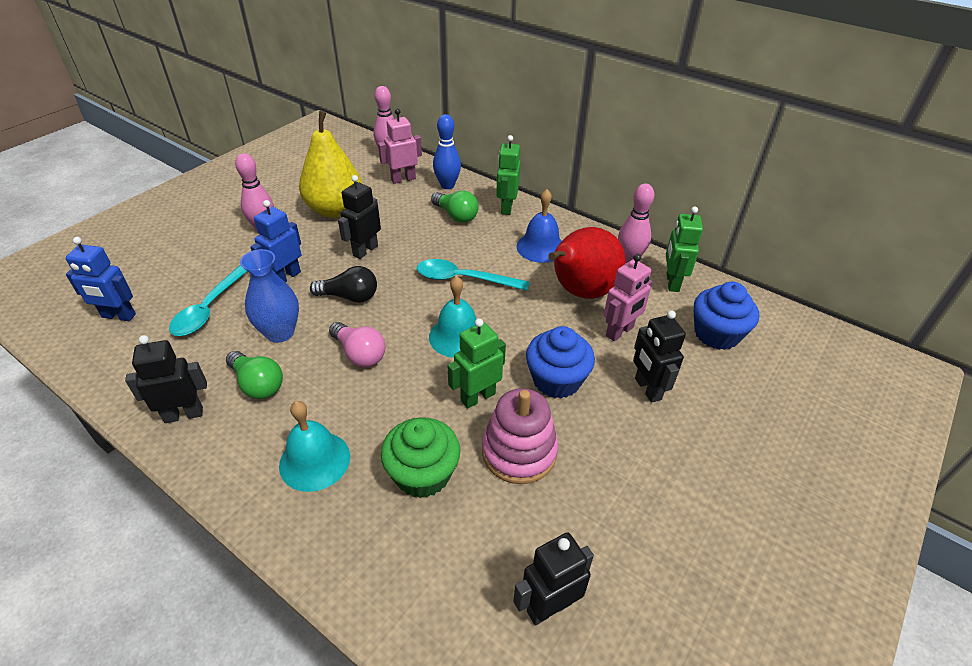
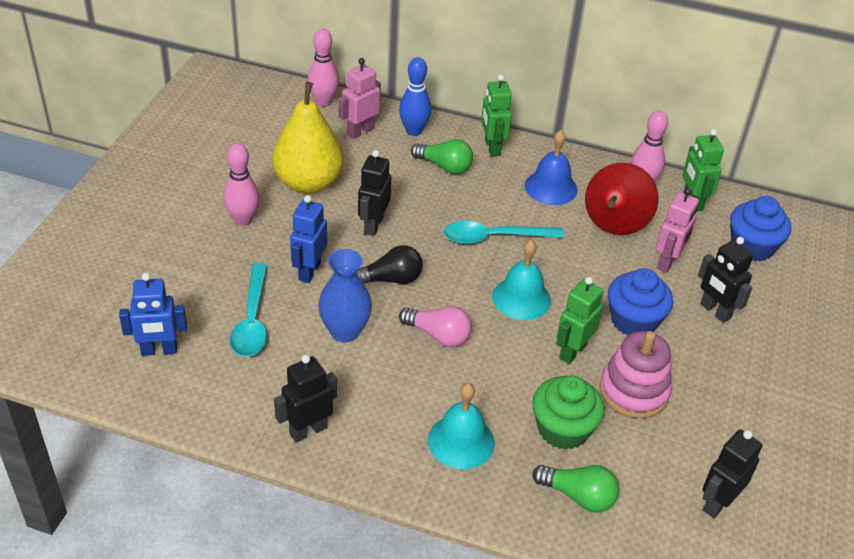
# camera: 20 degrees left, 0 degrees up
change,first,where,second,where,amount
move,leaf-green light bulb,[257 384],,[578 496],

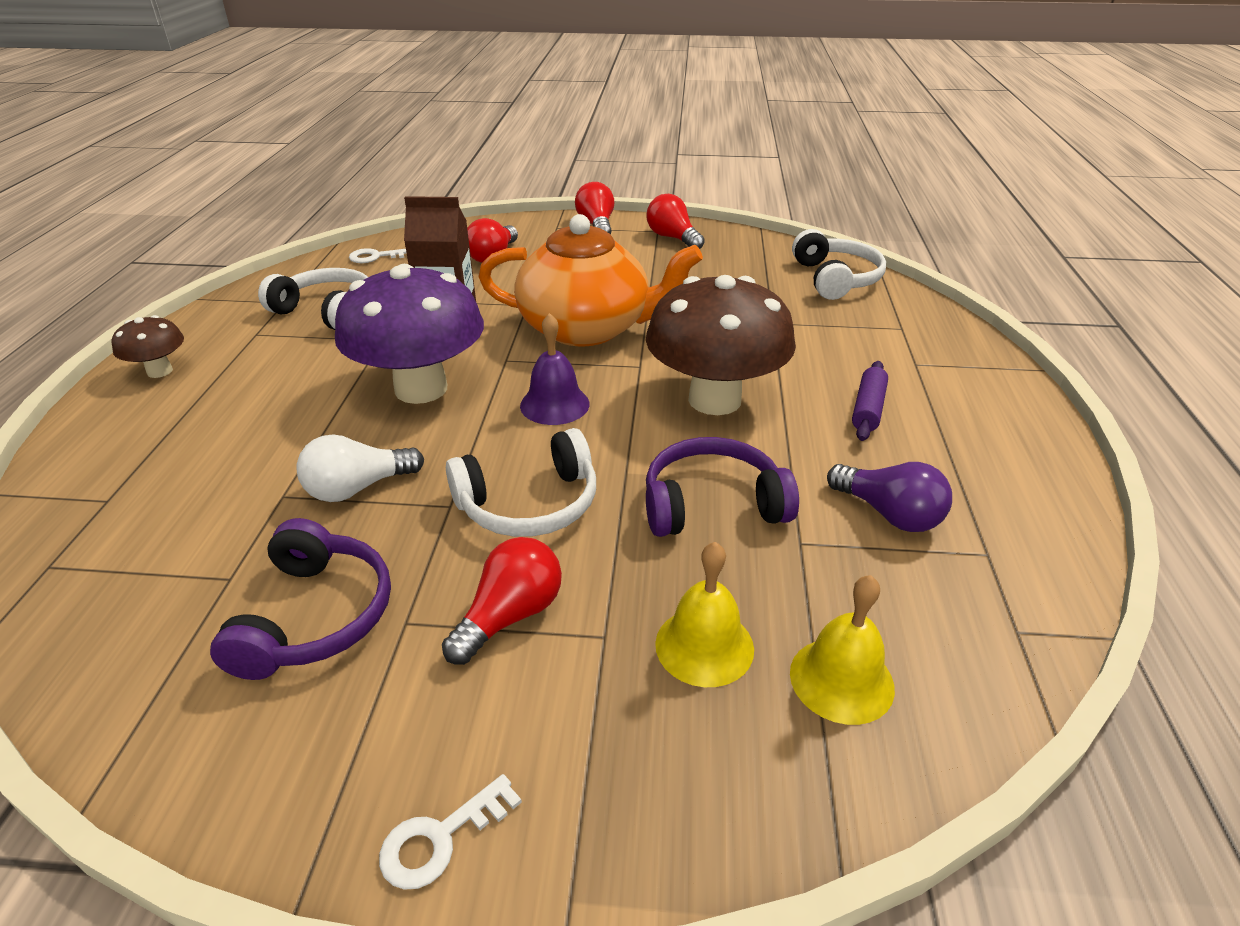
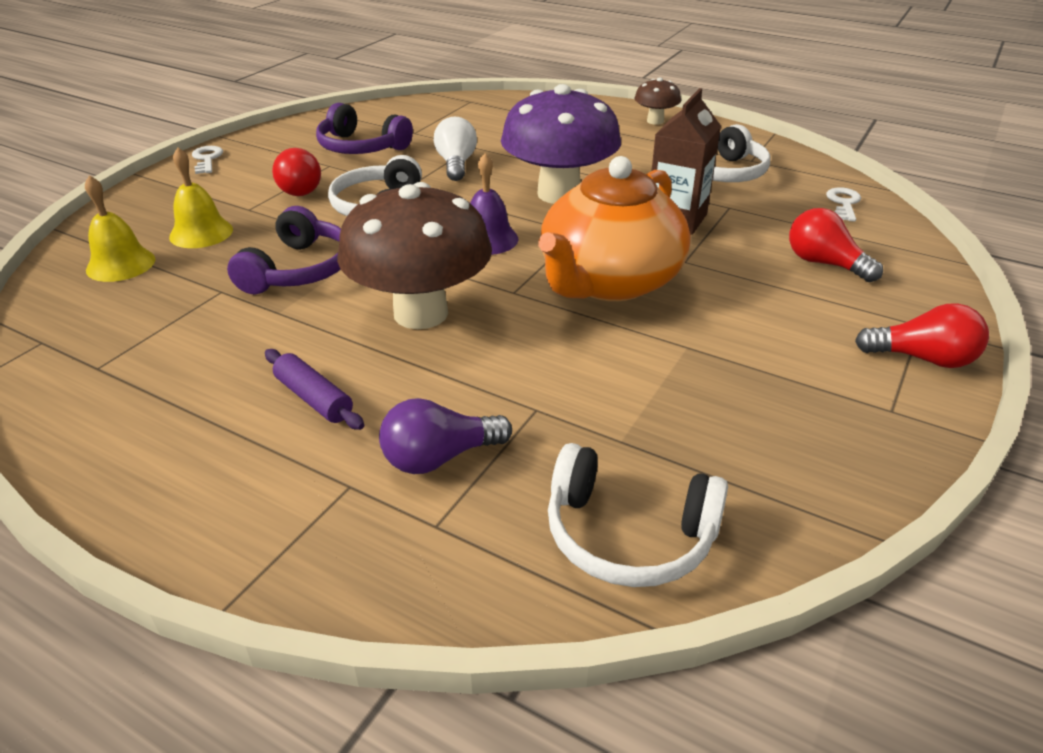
# camera: 115 degrees right, 0 degrees up
change,first,where,second,where,amount
delete,scarlet light bulb,[673 238],,,
move,purple light bulb,[889 514],,[439 457],

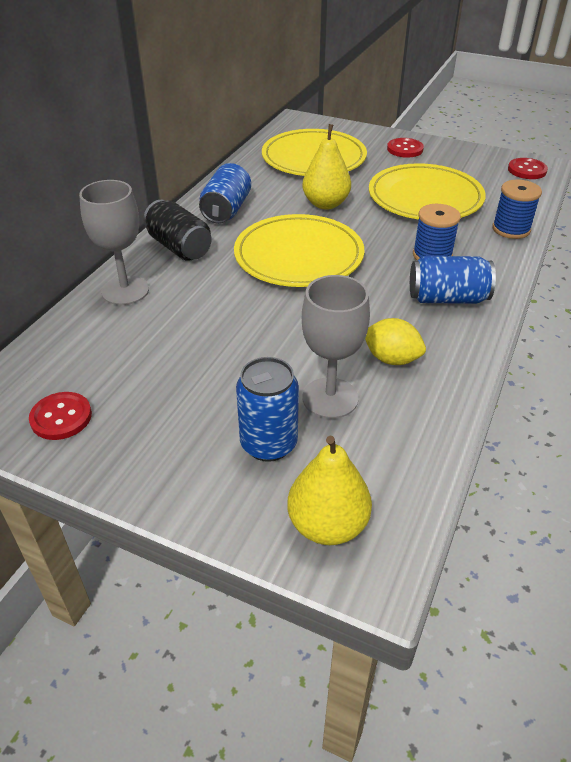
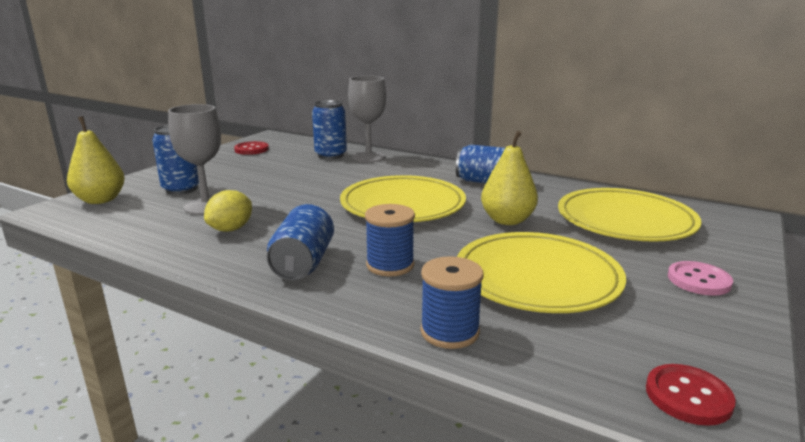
# camera: 95 degrees right, 20 degrees down
change,first,where,second,where,amount
delete,jet-black soda can,[179 247],,,
recolor,scarlet shirt button,[405 149],rose-pink shirt button,[698 280],
insert,,,royal blue soda can,[331 155],

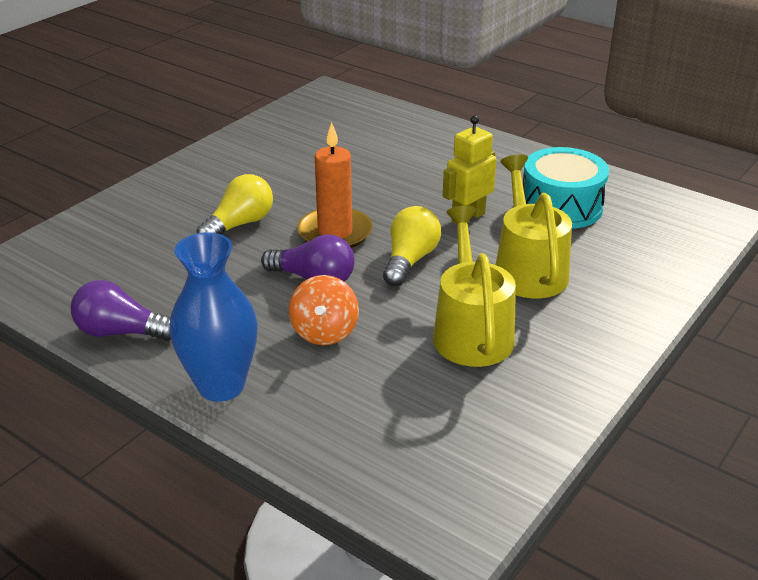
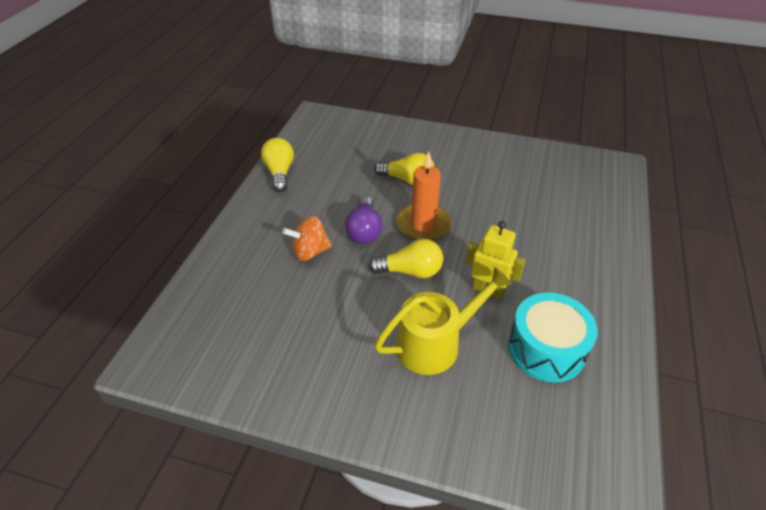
# camera: 70 degrees right, 10 degrees up
change,first,where,second,where,amount
recolor,purple light bulb,[121 332],golden light bulb,[280 173],
delete,royal blue vase,[221 386],,,
delete,golden watering pot,[471 331],,,

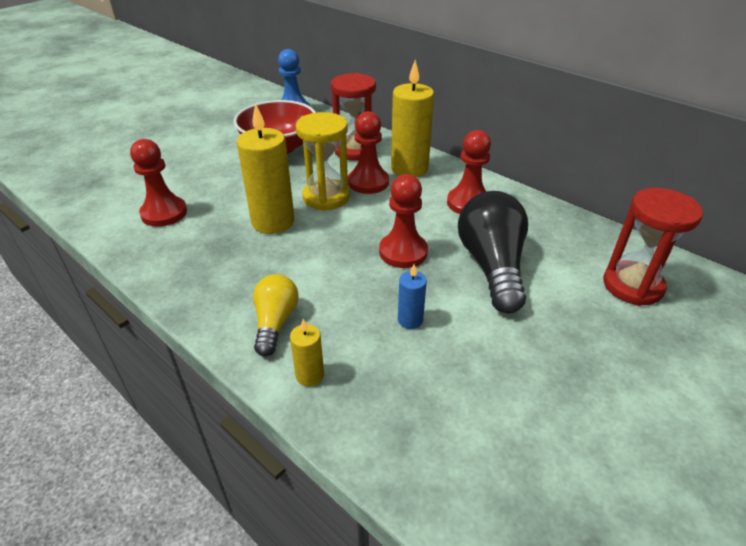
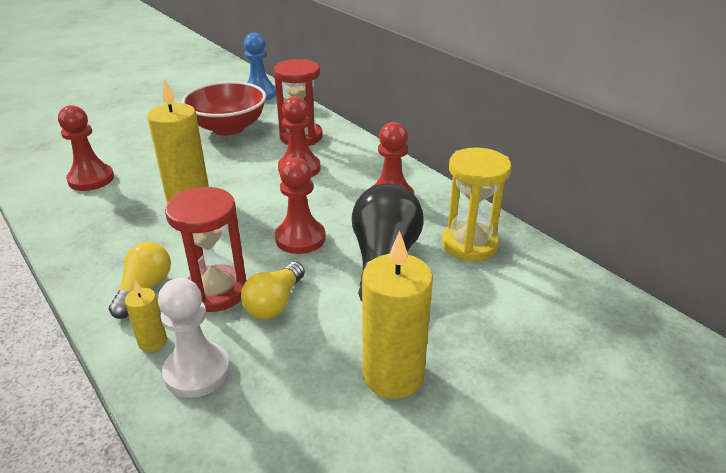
# camera: 10 degrees right, 5 degrees down
change,first,where,second,where,amount
move,golden sandglass,[326 197],,[469 244],
move,golden candle,[409 168],,[393 375],
replace,royal blue candle,[410 320],golden light bulb,[275 303],
move,scarlet sandglass,[632 286],,[216 291],
insert,,,white pawn,[197 371],

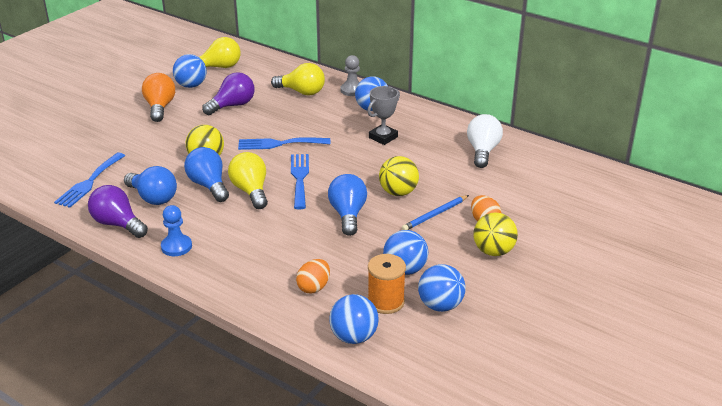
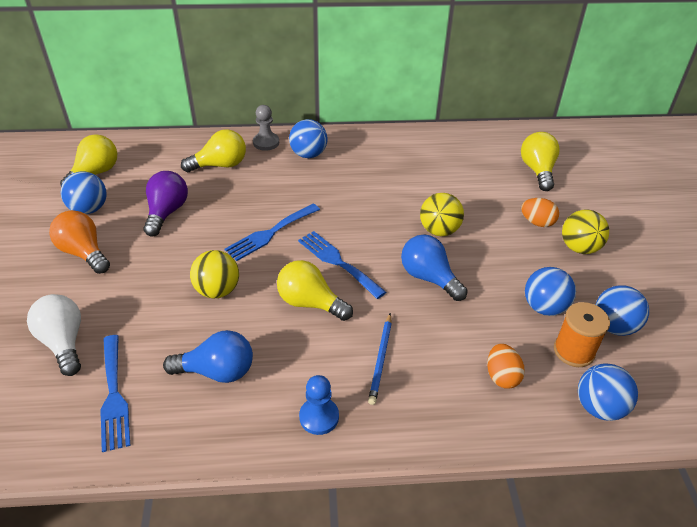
# camera: 40 degrees left, 10 degrees up
change,first,where,second,where,amount
delete,purple light bulb,[118 224],,,
delete,royal blue light bulb,[208 185],,,
delete,gray award cup,[383 137],,,
move,royal blue pencil,[435 215],,[381 360],
move,white light bulb,[482 151],,[64 342],
insert,,,golden light bulb,[537 170],

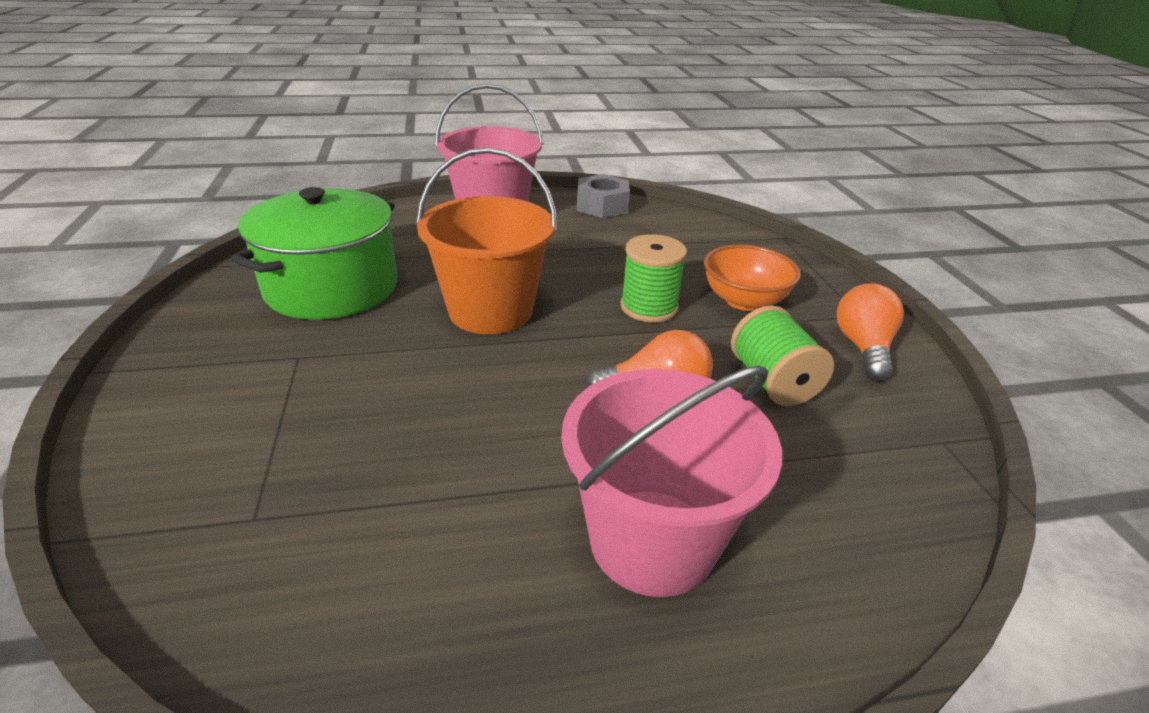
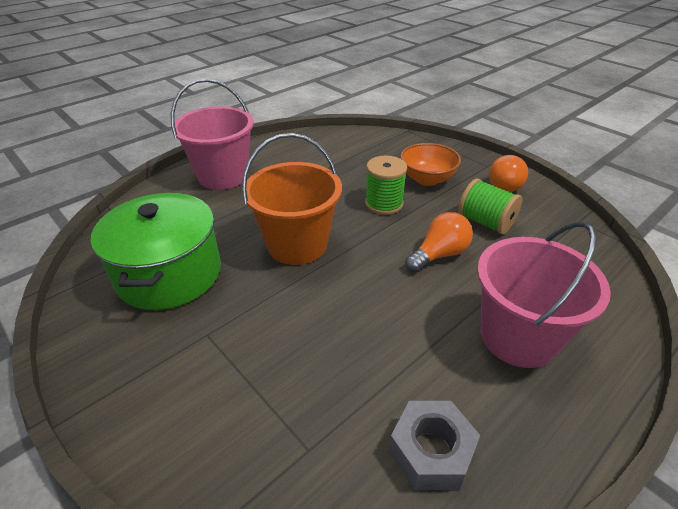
# camera: 30 degrees left, 5 degrees up
change,first,where,second,where,amount
move,gray hexagon nut,[602 206],,[431 451],
rotate,orange light bulb,[863 347],,[505 184],135 degrees counterclockwise

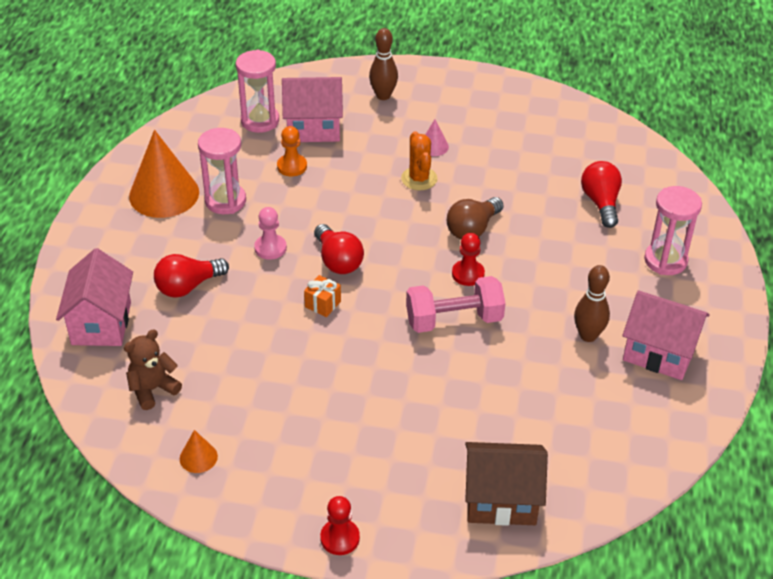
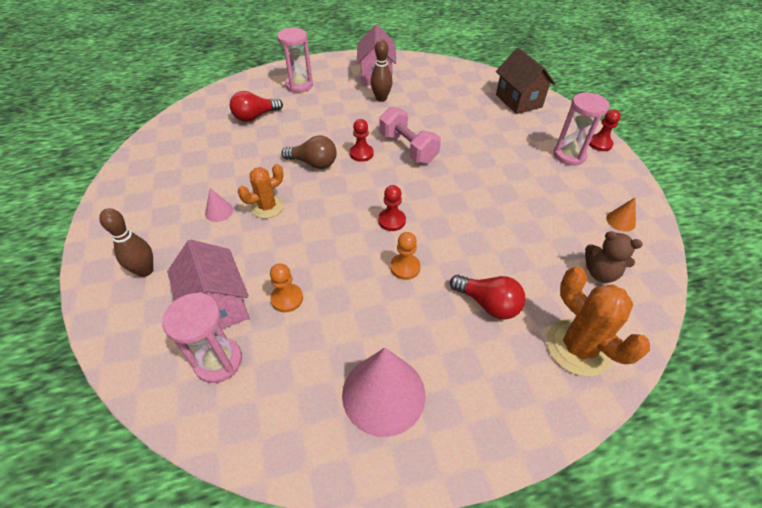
# camera: 115 degrees left, 5 degrees up
change,first,where,second,where,amount
replace,rose-pink toy house,[101 323],orange cactus,[578 347],
recolor,orange cone shape,[164 194],rose-pink cone shape,[383 394],
move,rose-pink sandglass,[225 201],,[569 155],
recolor,rose-pink pawn,[270 248],orange pawn,[405 267],
delete,orange present,[323 304],,,
replace,scarlet light bulb,[338 261],scarlet pawn,[391 220],

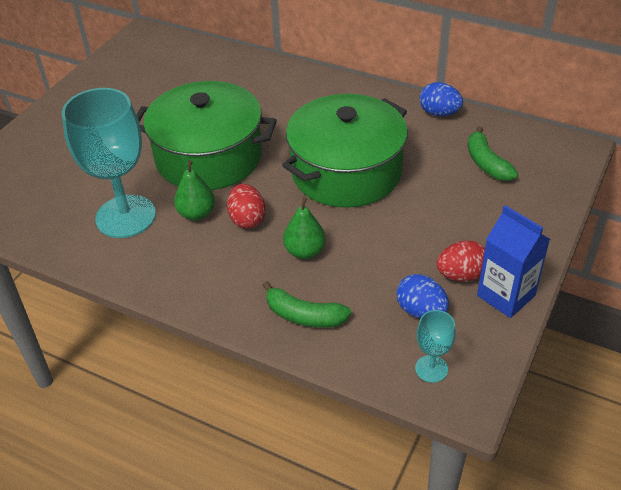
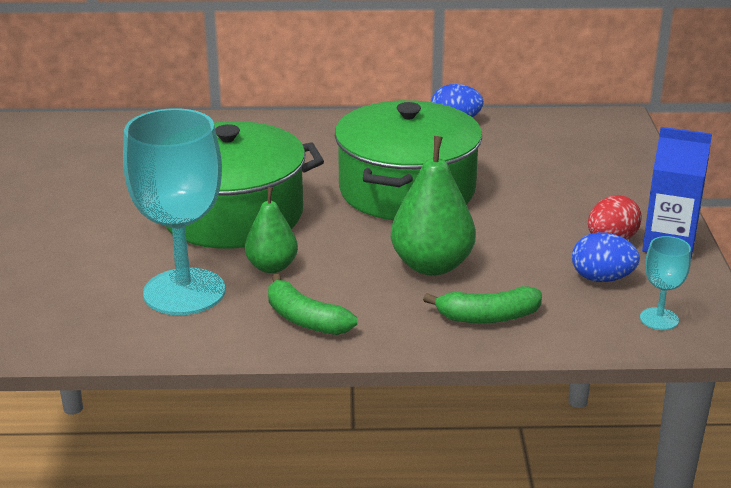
# camera: 30 degrees left, 15 degrees down
change,first,where,second,where,amount
delete,scarlet toy egg,[247 219],,,
resize,leaf-green pear,[305 251],,[432 265],x1.60
move,leaf-green toy banana,[486 163],,[305 319],

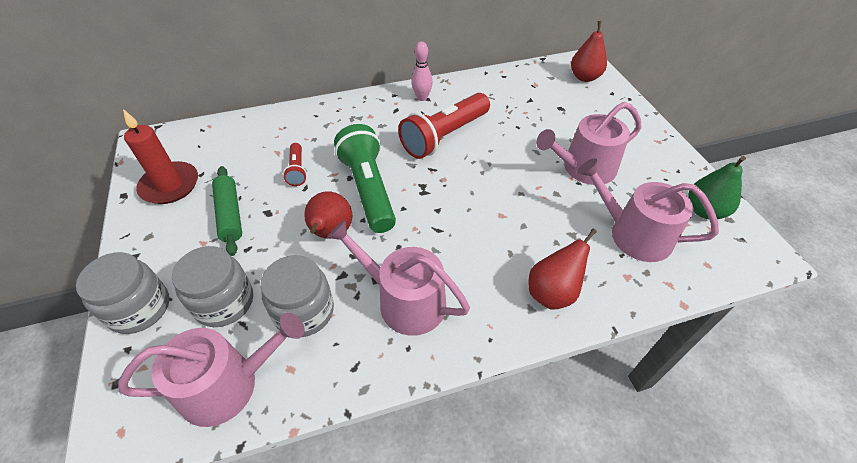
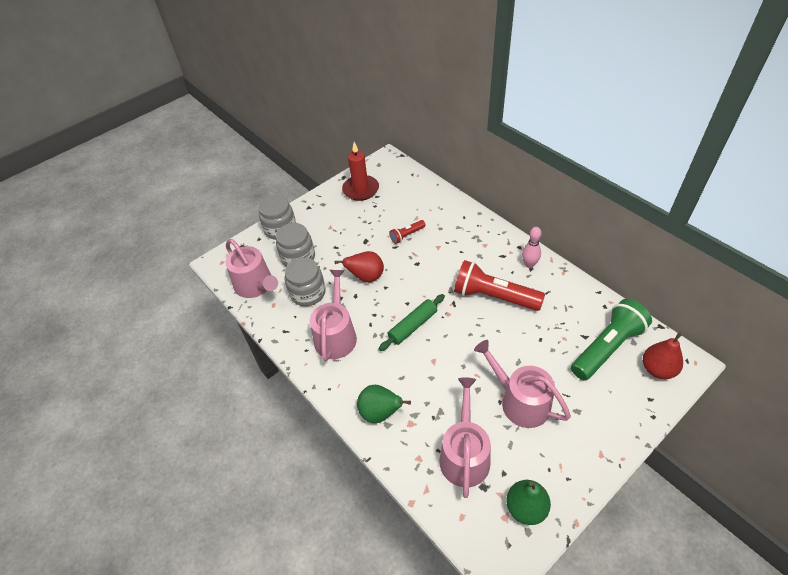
# camera: 70 degrees right, 0 degrees up
change,first,where,second,where,amount
move,leaf-green pastry roller,[230 214],,[413 326],
move,leaf-green flashlight,[369 189],,[607 347],
recolor,scarlet pear,[552 292],leaf-green pear,[380 413],

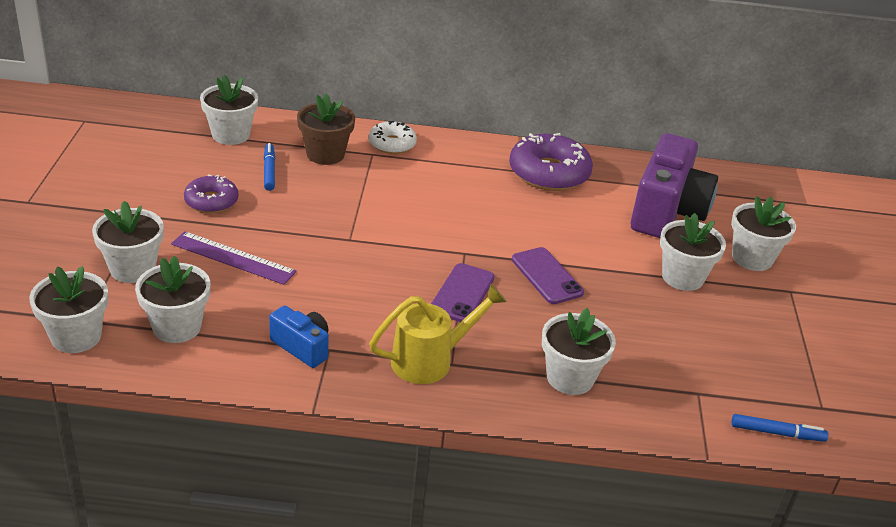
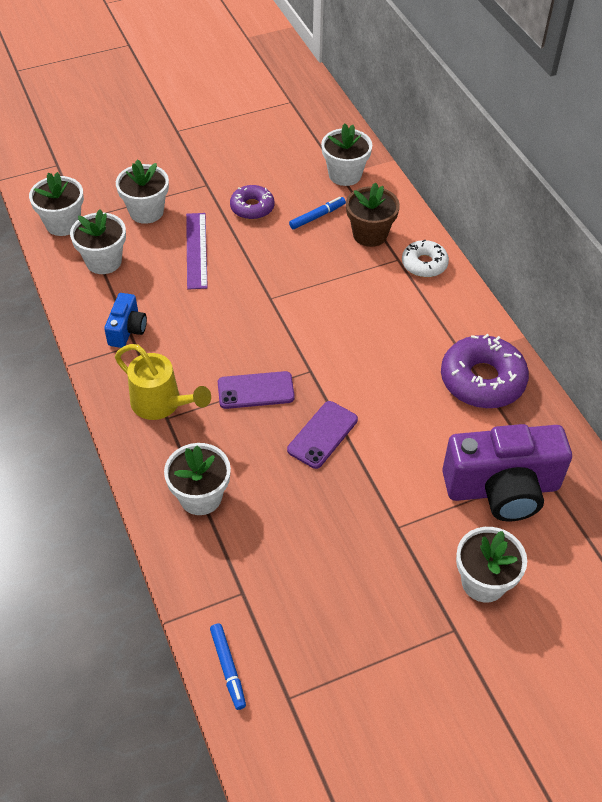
# camera: 65 degrees right, 15 degrees up
change,first,where,second,where,amount
delete,white plant pot,[682 277],,,

